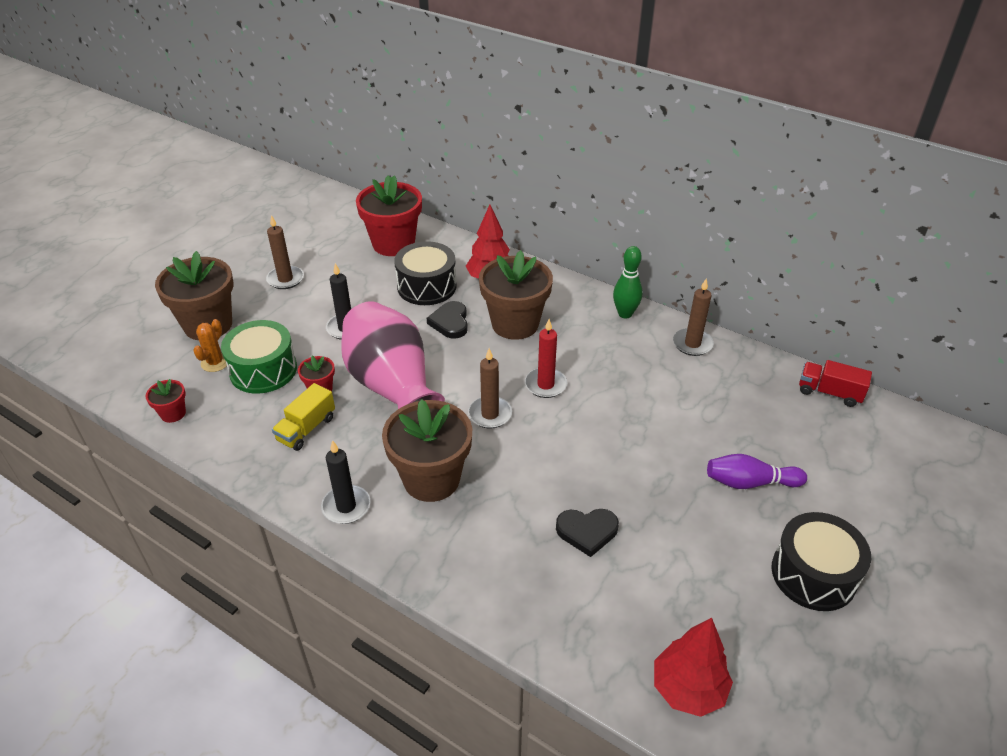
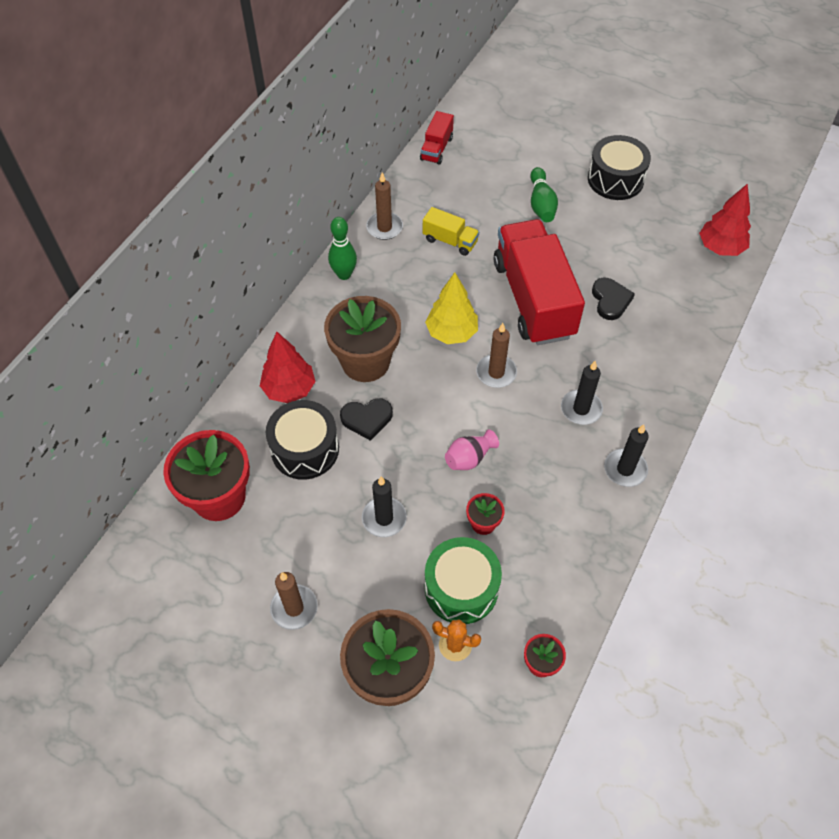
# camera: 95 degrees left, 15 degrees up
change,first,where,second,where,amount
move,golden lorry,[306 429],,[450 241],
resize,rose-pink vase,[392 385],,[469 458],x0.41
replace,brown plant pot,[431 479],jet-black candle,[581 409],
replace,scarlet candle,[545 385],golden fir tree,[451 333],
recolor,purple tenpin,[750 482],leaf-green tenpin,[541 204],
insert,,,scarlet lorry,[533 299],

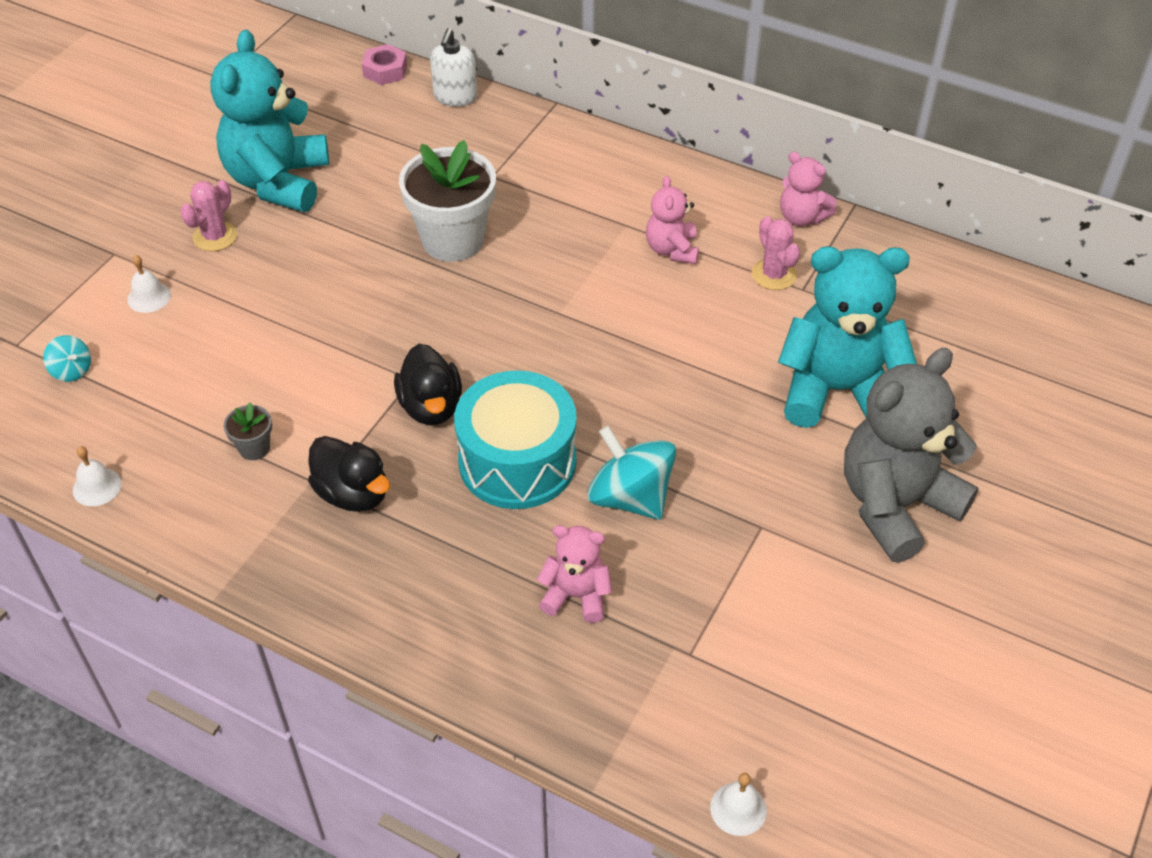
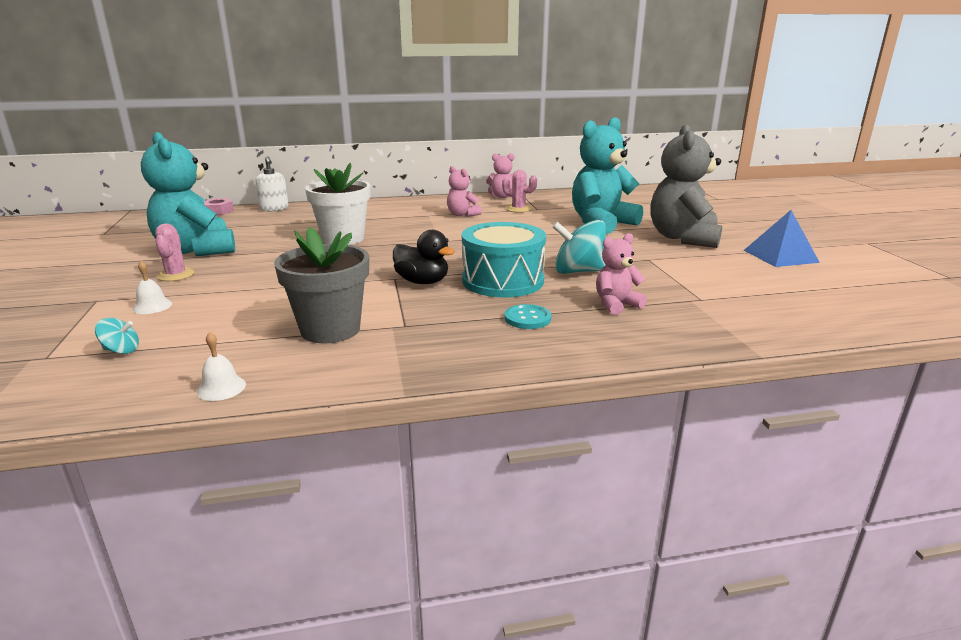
# camera: 40 degrees left, 25 degrees down
change,first,where,second,where,amount
resize,gray plant pot,[254 448],,[330 329],x2.28
delete,jet-black rubber duck,[353 493],,,
delete,white bell,[738 809],,,
insert,,,aqua shirt button,[527 318],
insert,,,royal blue solid pyramid,[780 256],

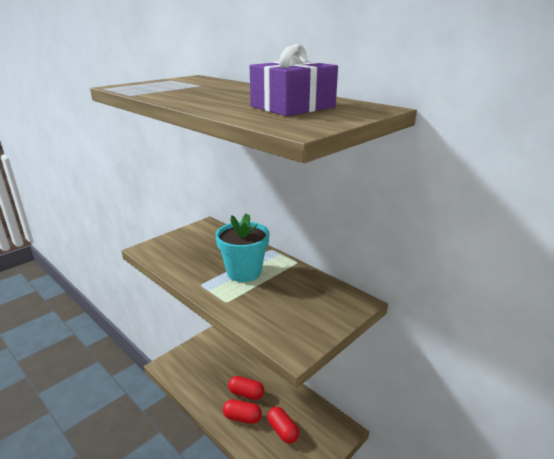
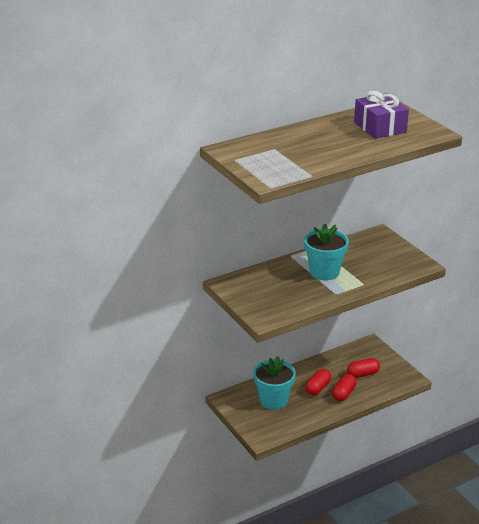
# camera: 75 degrees left, 5 degrees up
change,first,where,second,where,amount
insert,,,aqua plant pot,[273 400],

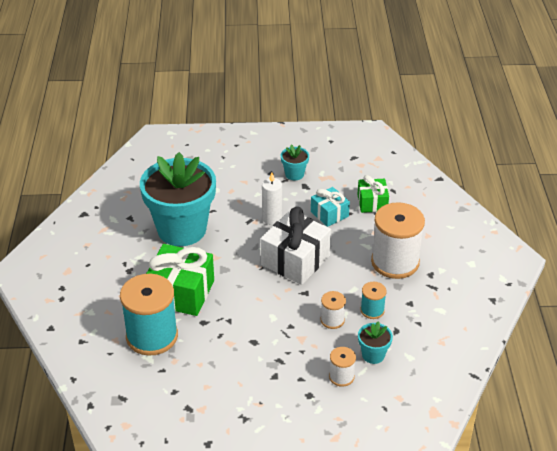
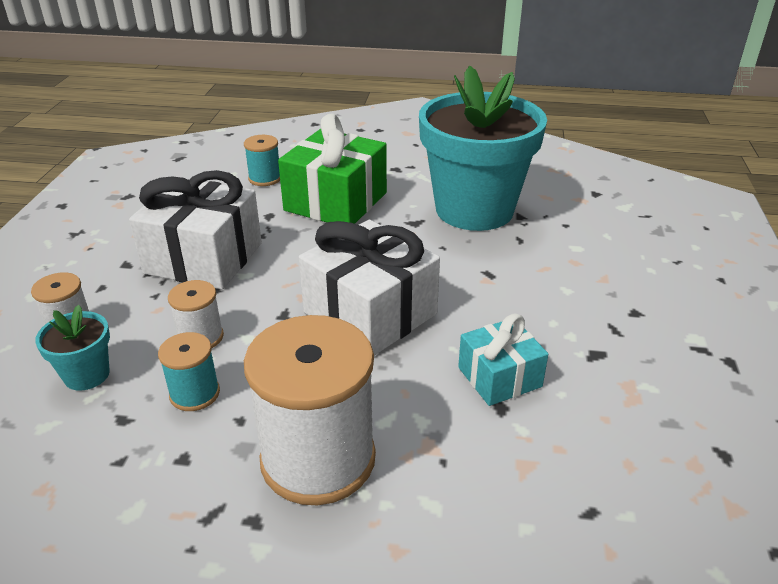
# camera: 100 degrees right, 5 degrees down
change,first,where,second,where,amount
resize,aqua reel of thread,[152 336],,[265 178],x0.48
delete,white candle,[272 219],,,
delete,aqua plant pot,[294 174],,,
delete,leaf-green present,[372 203],,,
insert,,,white present,[204 258],

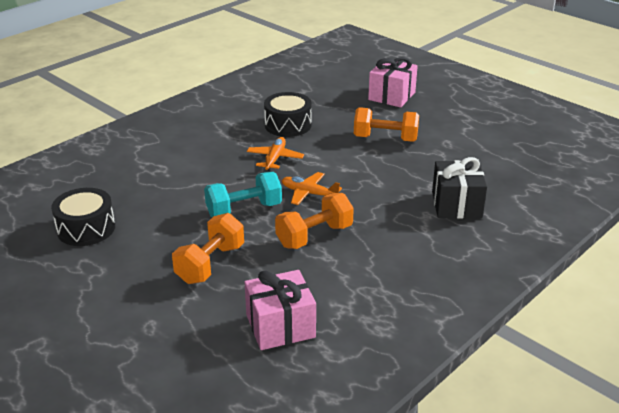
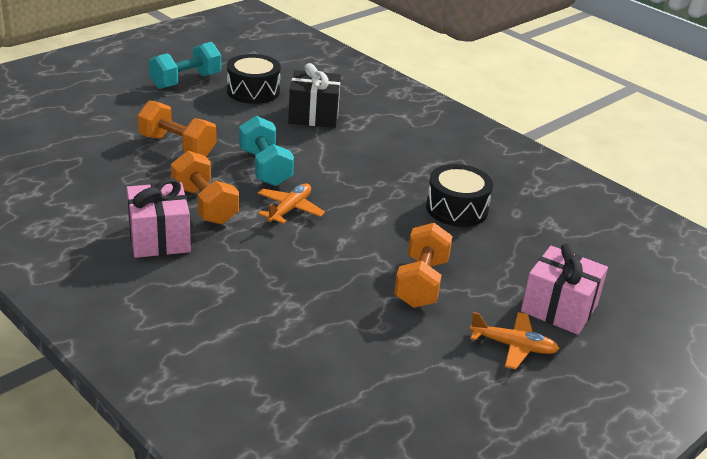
# camera: 90 degrees right, 0 degrees up
change,first,where,second,where,amount
move,rose-pink present,[280 326],,[159 238],
move,orange toy plane,[275 158],,[513 346],
move,jet-black present,[456 205],,[314 115],
insert,,,aqua dumbbell,[186 81],

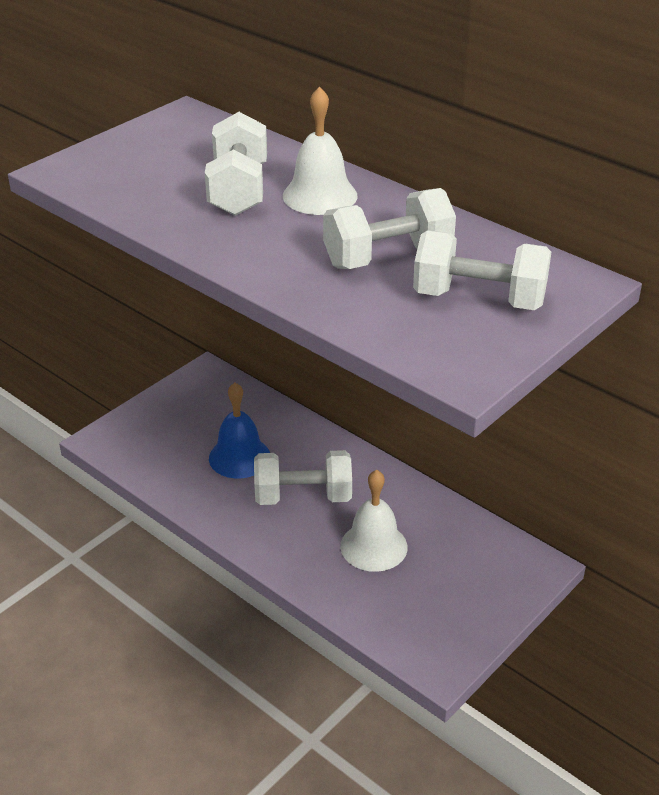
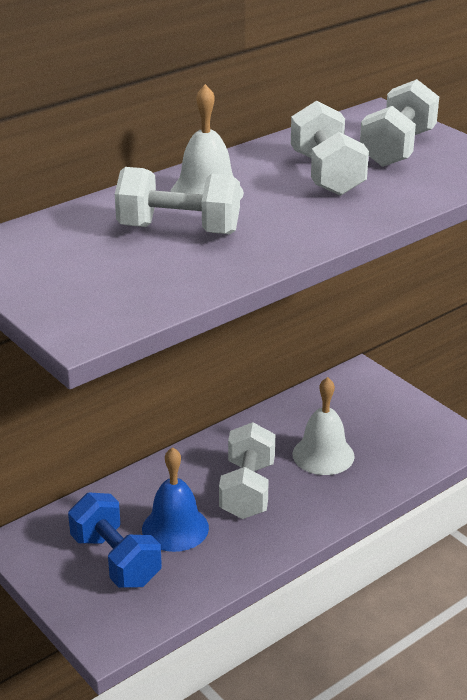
# camera: 80 degrees left, 5 degrees down
change,first,where,second,where,amount
insert,,,royal blue dumbbell,[115 560],

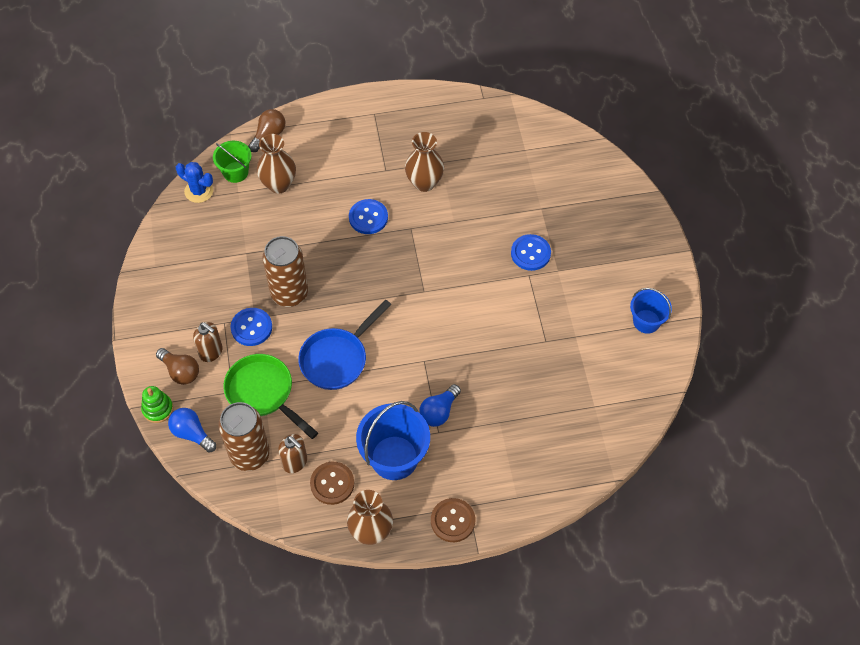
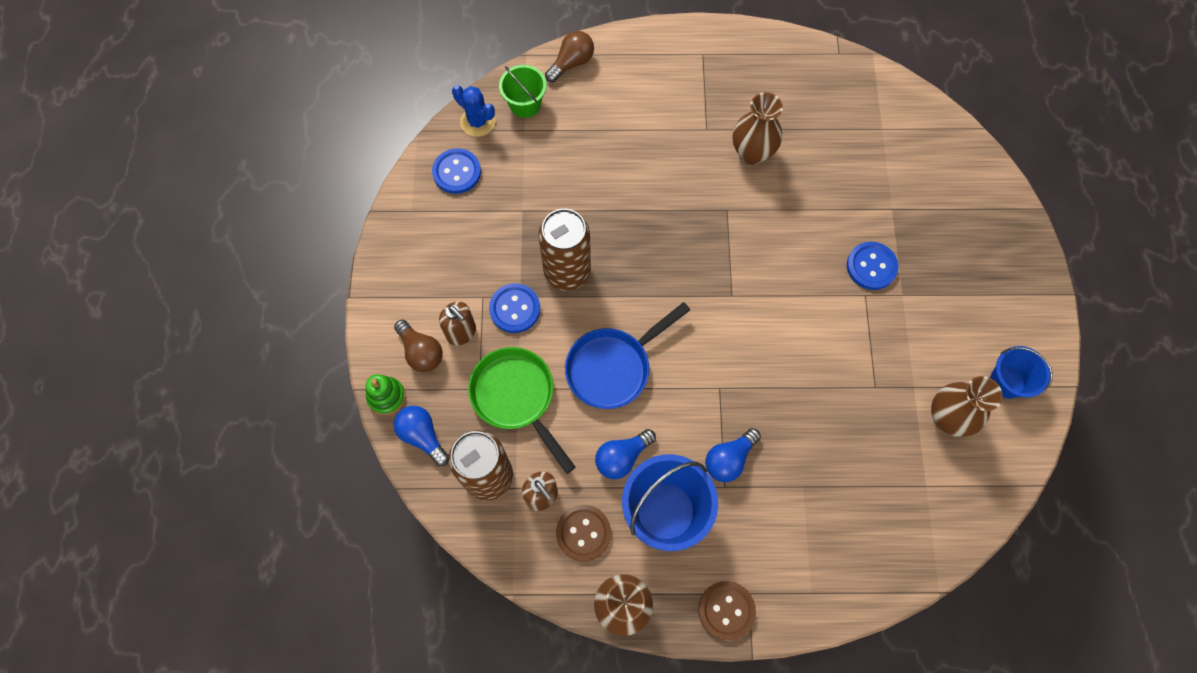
# camera: 10 degrees right, 10 degrees up
change,first,where,second,where,amount
move,brown vase,[279 184],,[947 418],
move,royal blue shirt button,[368 217],,[457 172],
insert,,,royal blue light bulb,[622 457],

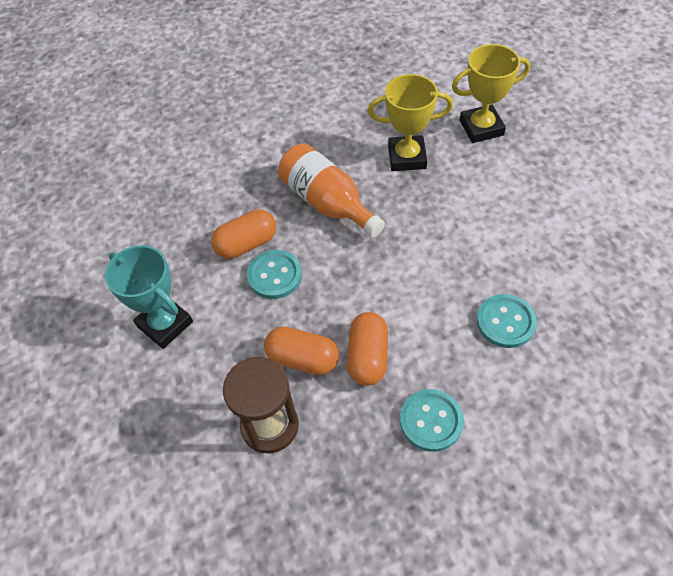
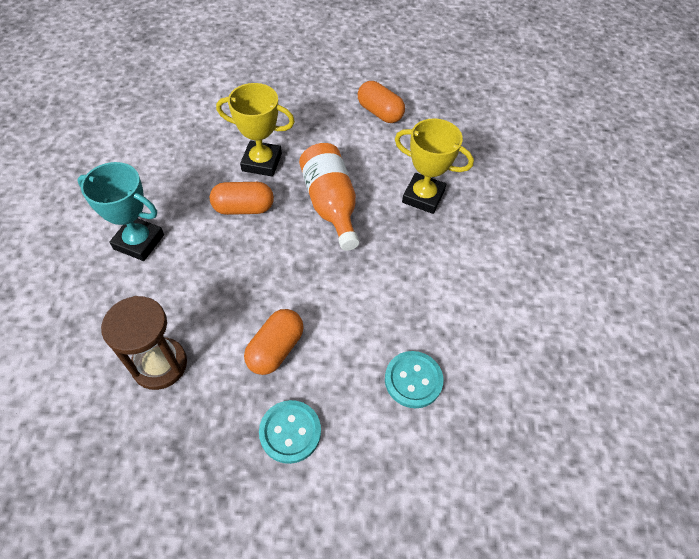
# camera: 20 degrees right, 0 degrees up
change,first,where,second,where,amount
rotate,aqua award cup,[165 324],,[139 242],45 degrees counterclockwise
delete,aqua shirt button,[274 275],,,
move,orange capsule,[303 359],,[379 112],
move,golden award cup,[481 128],,[261 162],

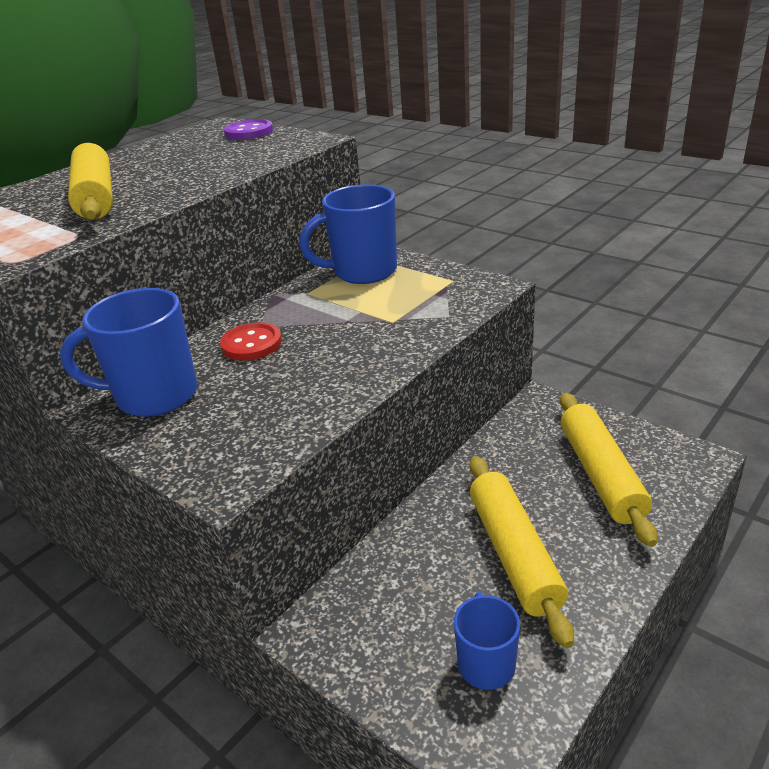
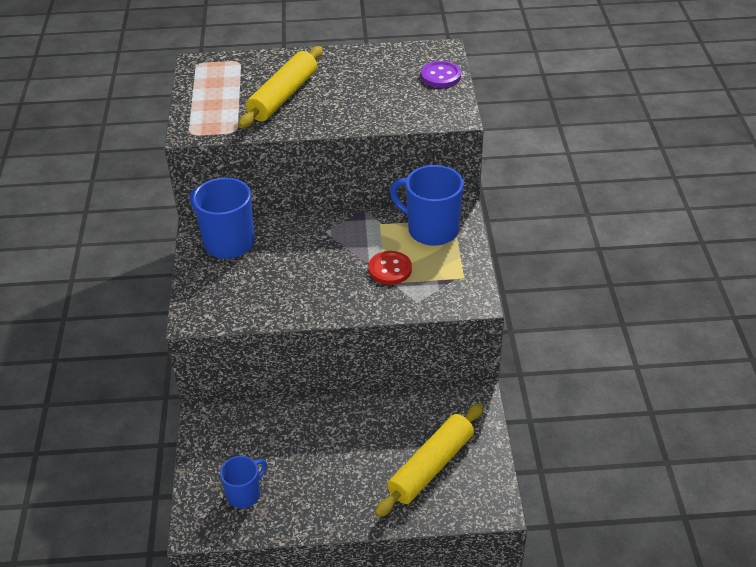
# camera: 45 degrees right, 10 degrees up
change,first,where,second,where,amount
move,scarlet shirt button,[251 344],,[390 269],
delete,golden pastry roller,[514 554],,,

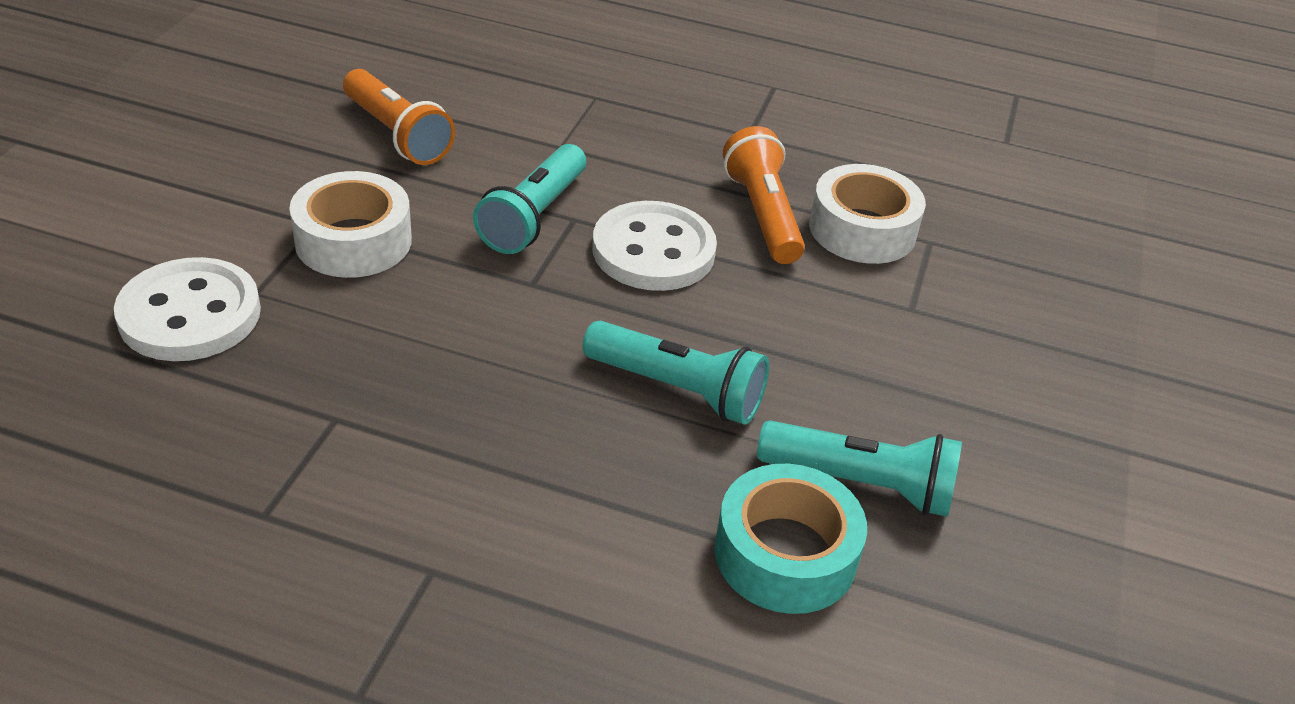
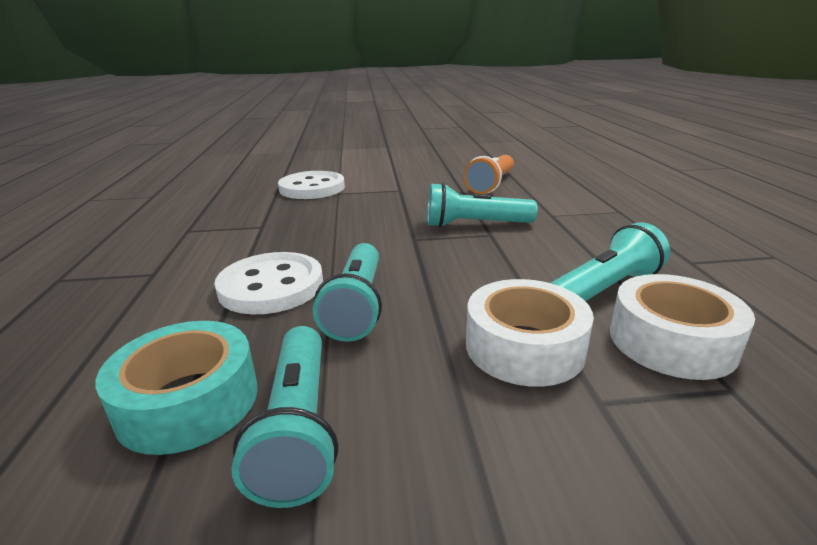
# camera: 70 degrees right, 15 degrees down
change,first,where,second,where,amount
move,white roll of tape,[353 241],,[524 347],
move,white shirt button,[653 250],,[271 286],
recolor,orange flashlight,[763 215],aqua flashlight,[603 290],

